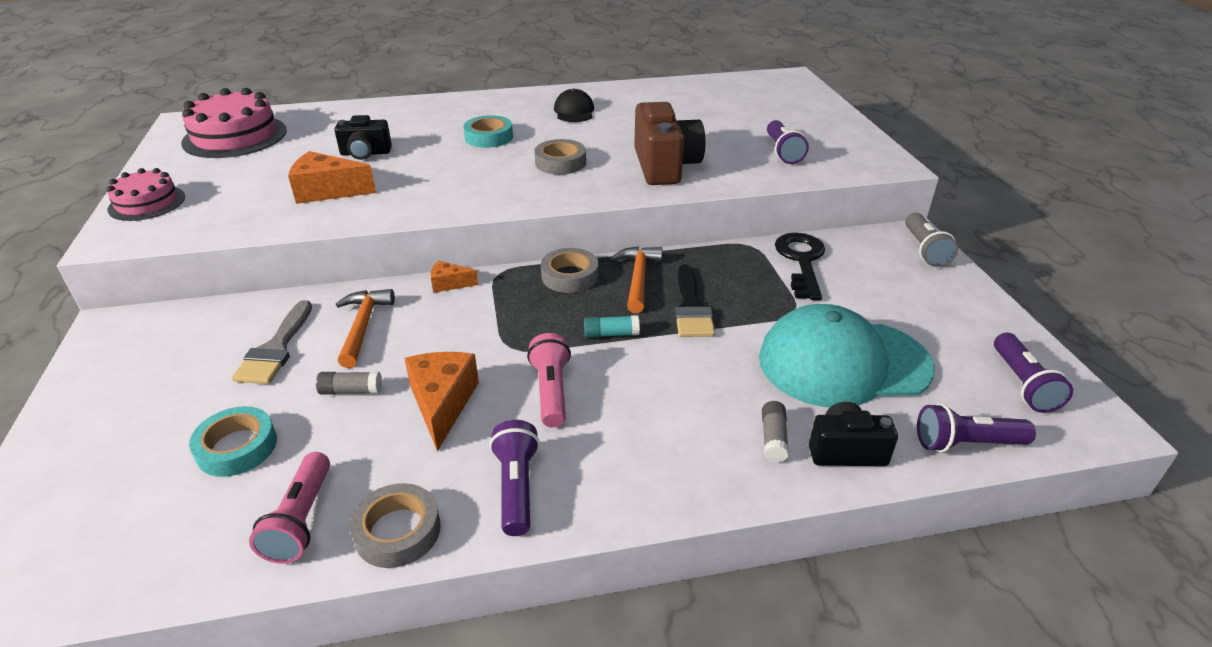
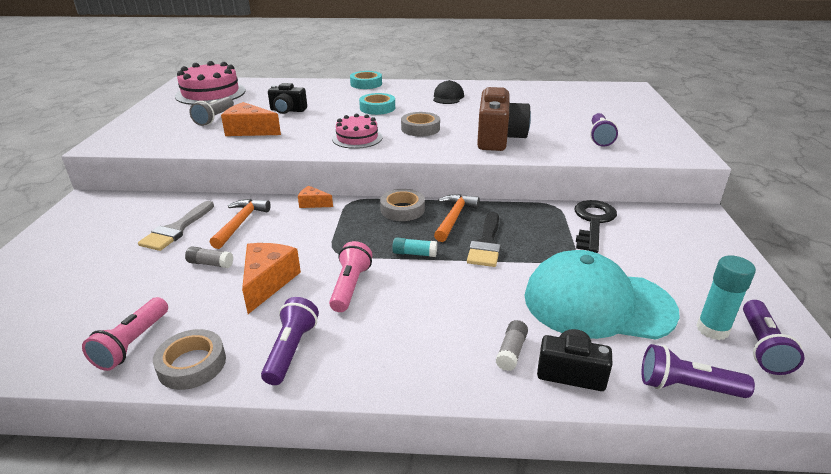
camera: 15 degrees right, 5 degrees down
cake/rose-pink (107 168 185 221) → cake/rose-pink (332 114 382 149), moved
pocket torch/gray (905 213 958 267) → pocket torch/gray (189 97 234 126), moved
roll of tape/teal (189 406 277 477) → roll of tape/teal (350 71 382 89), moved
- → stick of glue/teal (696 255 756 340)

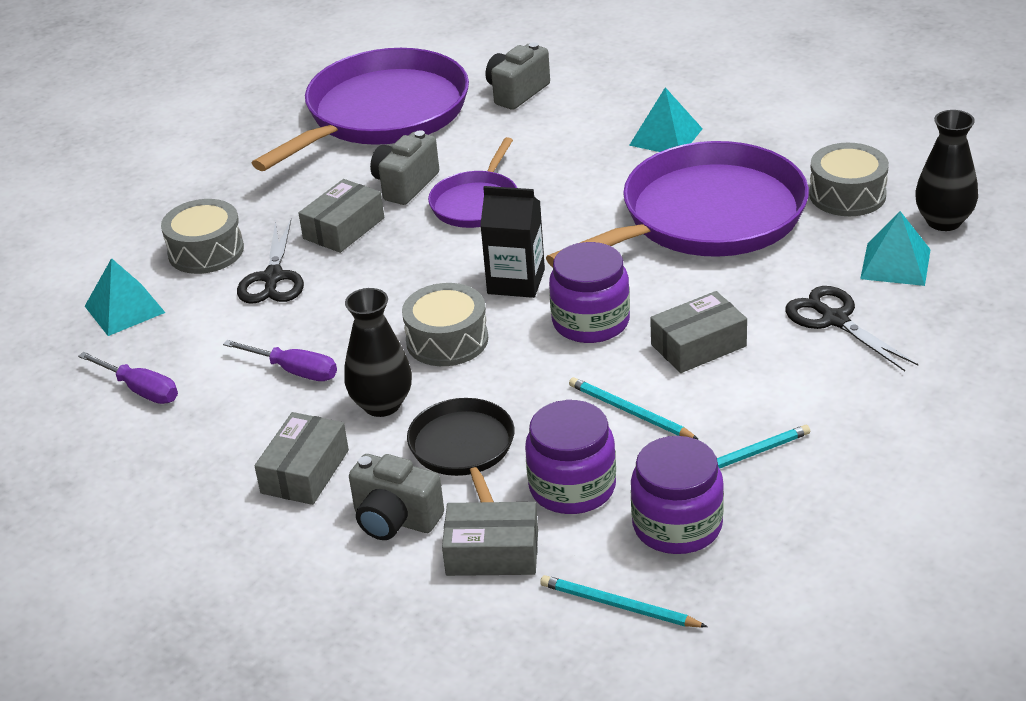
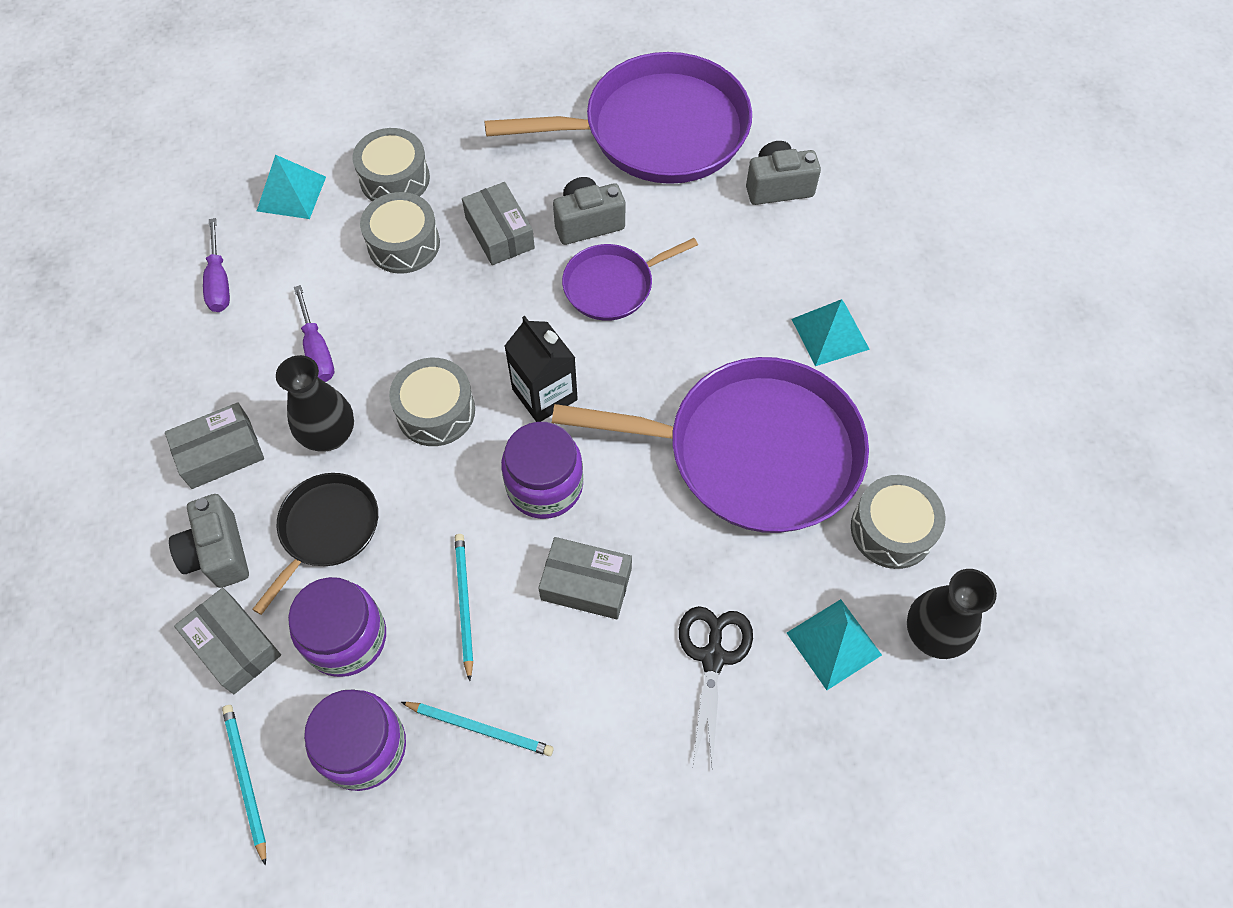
camera: 40 degrees right, 25 degrees up
box/gray (299 179 384 253) → box/gray (462 182 535 265), 75 degrees clockwise
shears/ebony (237 220 304 304) → snare drum/gray (360 192 440 274)

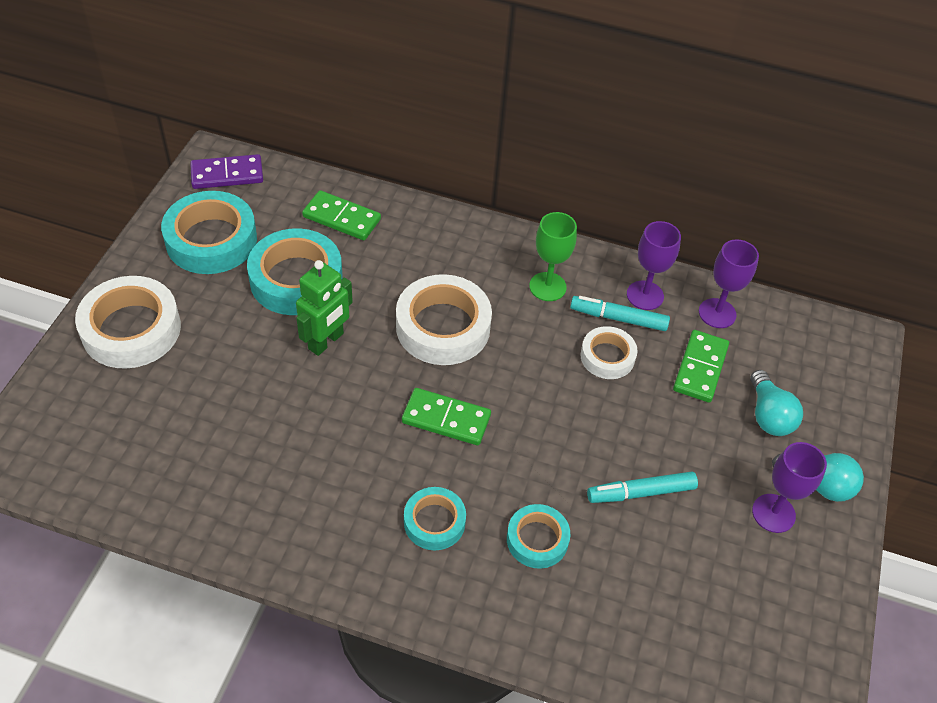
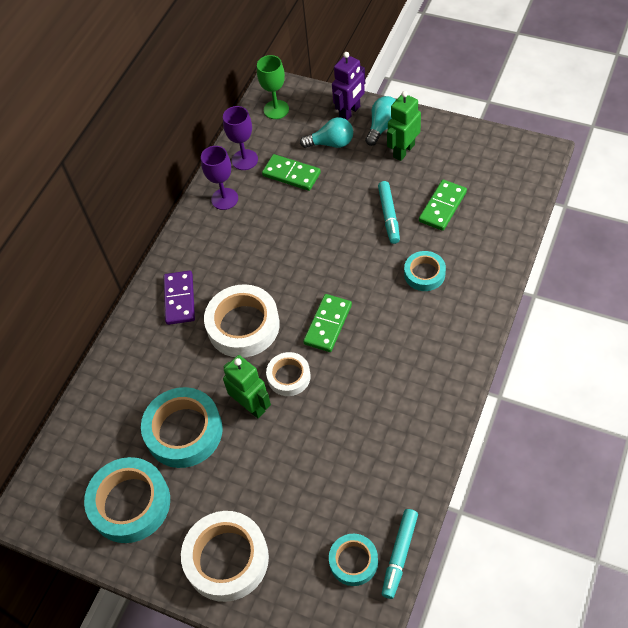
camera: 75 degrees left, 5 degrees up
domino piece/royal purple (190 154 263 189) → domino piece/royal purple (164 271 195 325), moved
domino piece/green (302 190 381 240) → domino piece/green (419 180 467 231), moved
chalice/green (529 212 577 301) → chalice/green (257 55 289 119), moved
marker pen/teal (570 296 670 331) → marker pen/teal (382 509 418 599), moved
roll of tape/snow-white (580 326 637 379) → roll of tape/snow-white (266 352 311 396), moved
chalice/royal purple (752 442 827 533) → toy robot/green (387 91 421 161)
roll of tape/teal (404 487 466 550) → roll of tape/teal (329 534 378 586), moved
- → toy robot/royal purple (332 52 365 121)

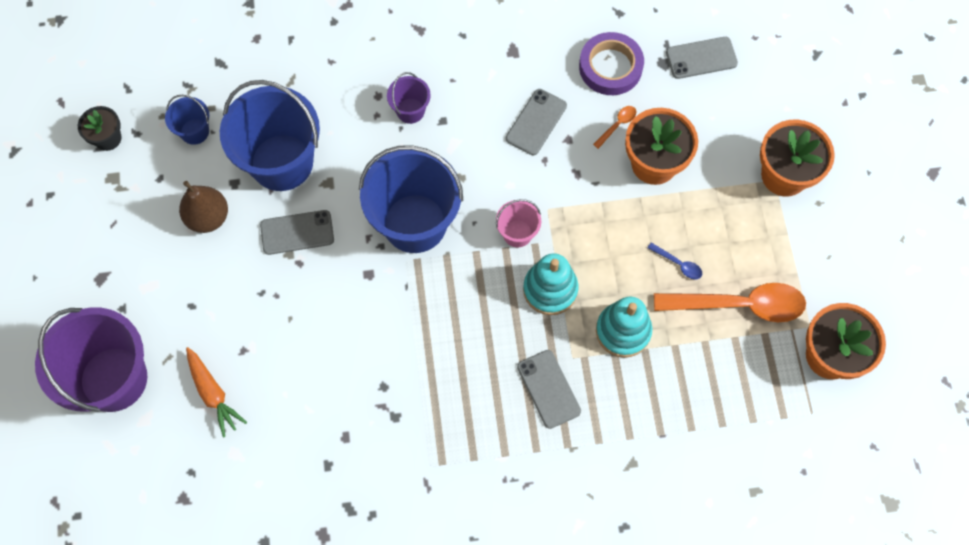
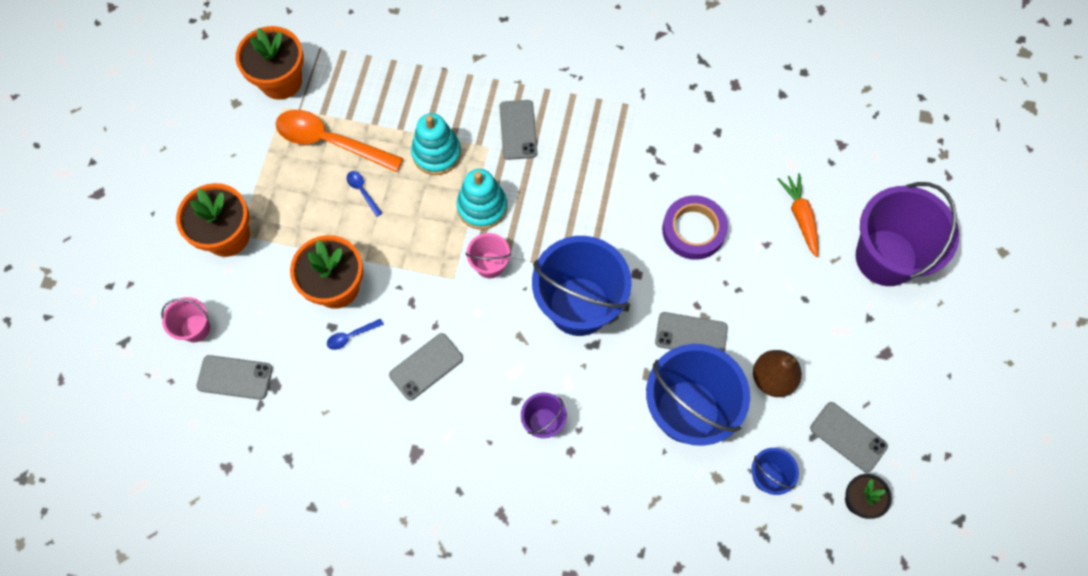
camera: 160 degrees left, 0 degrees up
roll of tape/royal purple (579 32 644 95) → roll of tape/royal purple (662 195 728 260), moved
teaspoon/orange (593 106 636 149) → teaspoon/blue (327 318 384 350)
- → pail/rose-pink (161 297 210 342)
- → smartphone/gray (810 402 888 473)

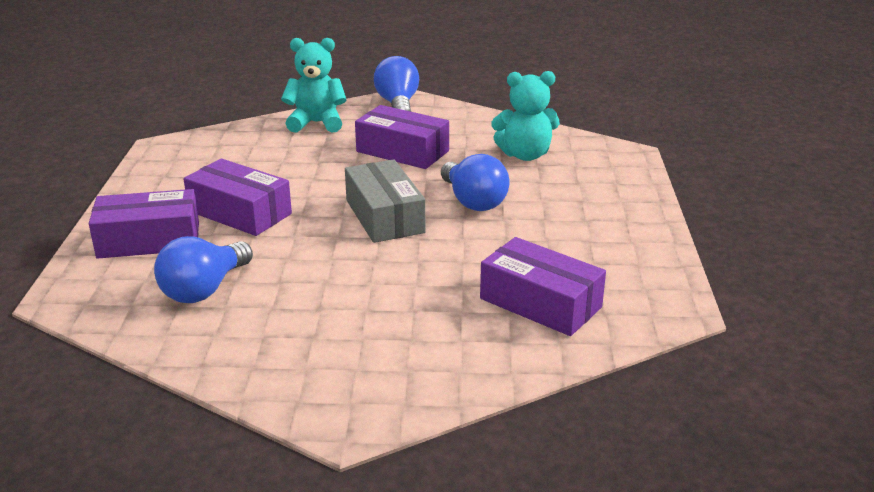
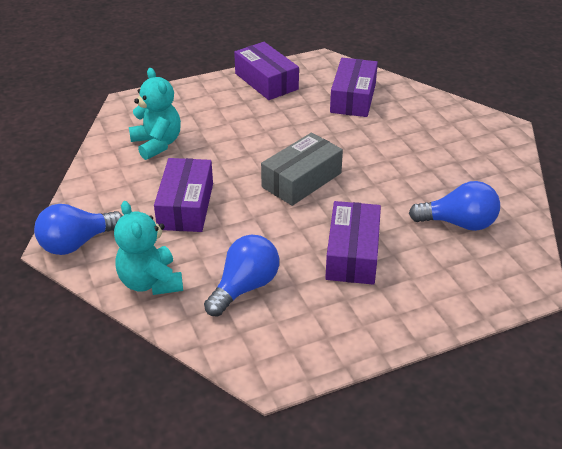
camera: 115 degrees left, 10 degrees up
lightbulb/blue (441 154 509 211) → lightbulb/blue (204 235 279 316), moved
box/royal purple (89 189 199 259) → box/royal purple (234 42 299 100), moved

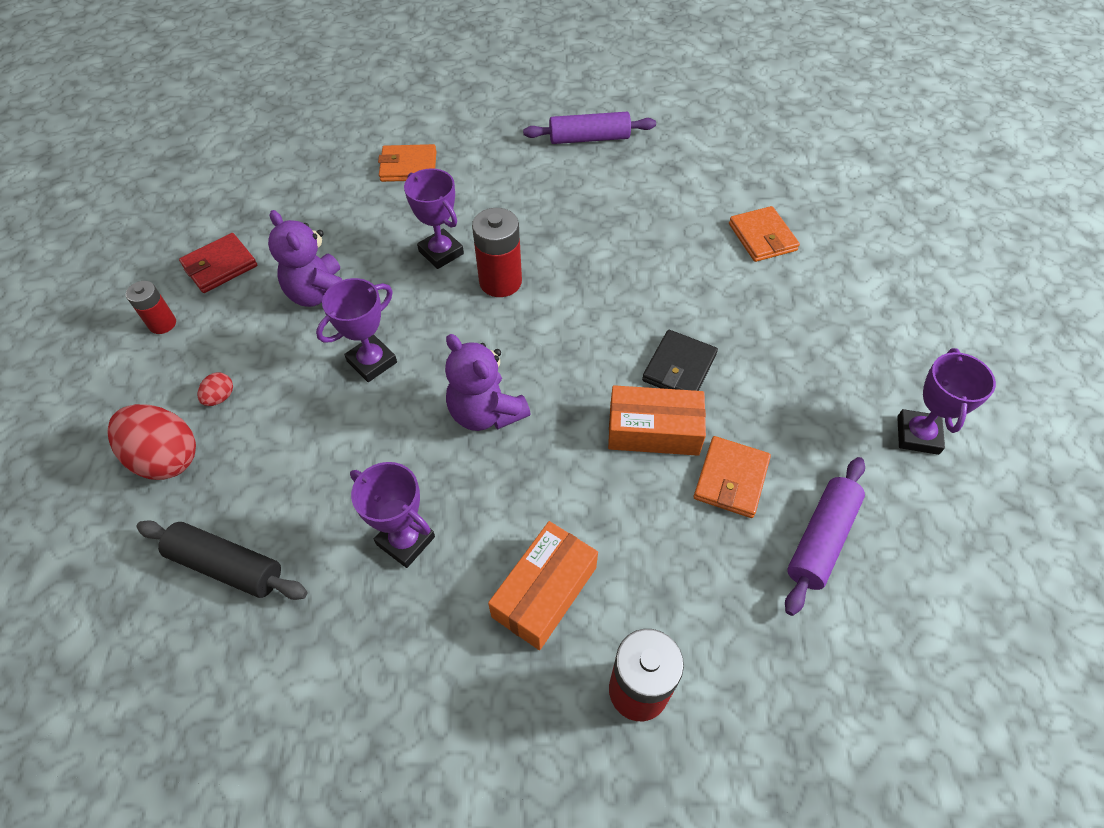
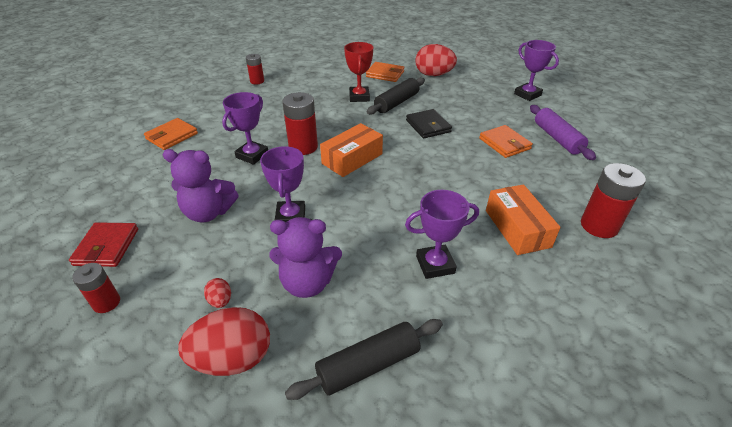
camera: 50 degrees left, 15 degrees down
dough roller/royal purple (523 112 656 144) → power cell/crimson (246 54 264 84)
award cup/royal purple (404 168 464 269) → award cup/royal purple (222 92 268 165), 60 degrees counterclockwise
teddy/royal purple (445 334 531 431) → teddy/royal purple (270 217 342 298), moved
box/orange (608 385 706 456) → box/orange (320 123 383 177), moved
- → award cup/crimson (344 42 373 102)
- → toy egg/crimson (415 44 457 76)
- → dough roller/ebony (367 78 425 115)

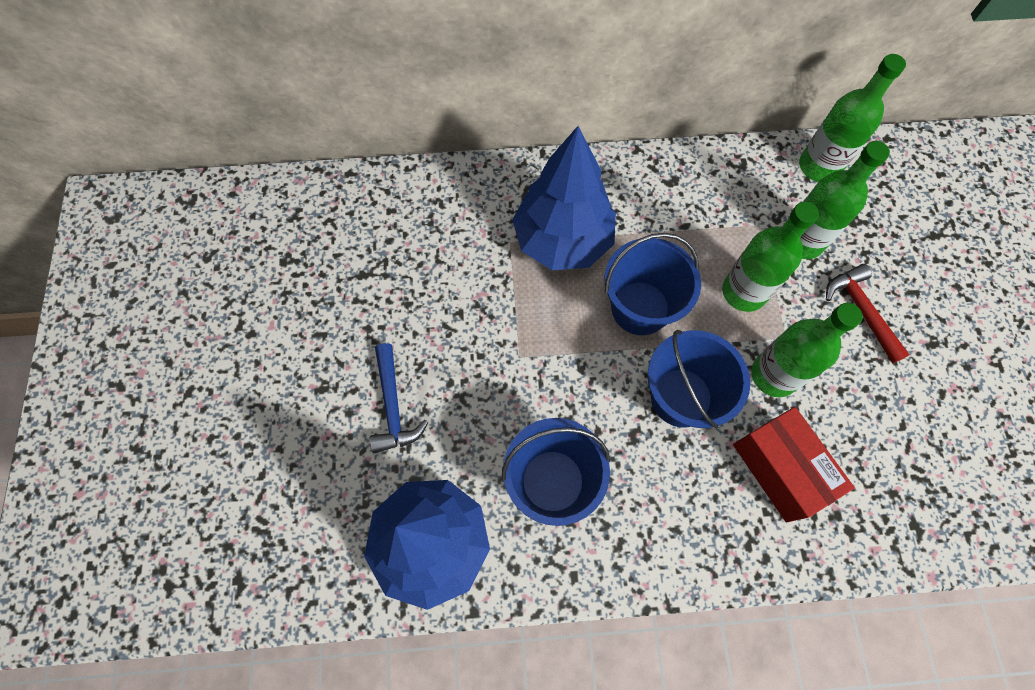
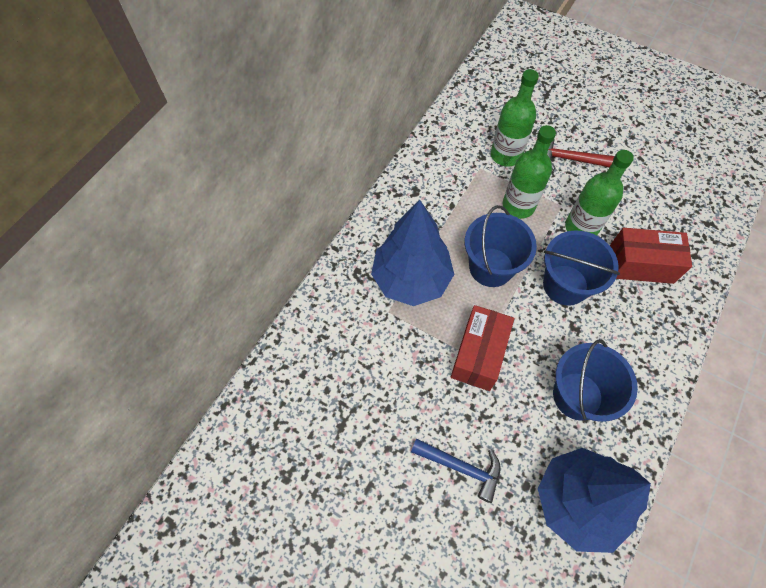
camera: 55 degrees left, 5 degrees down
bottle/green (799 54 906 182) → -
- → box/crimson (451 305 514 391)

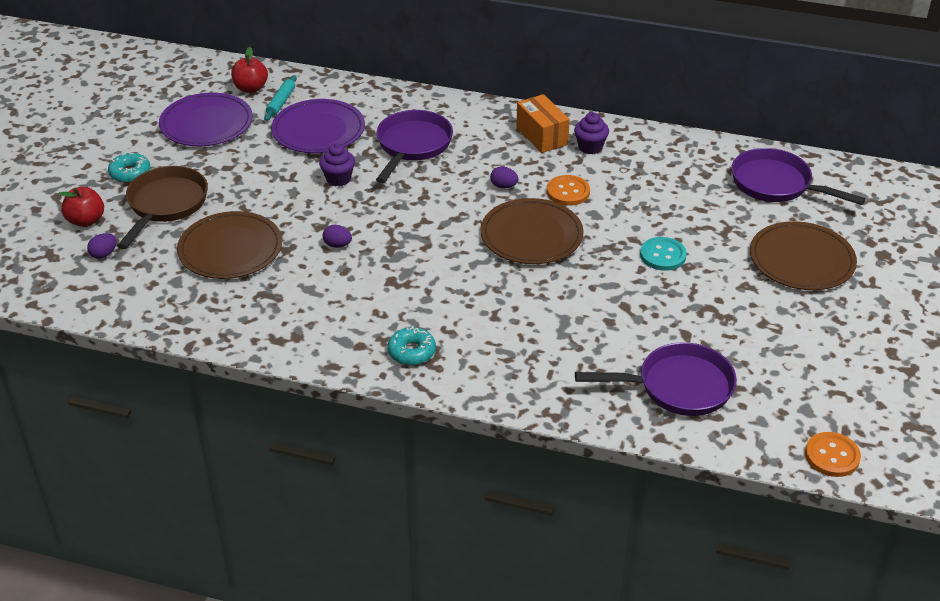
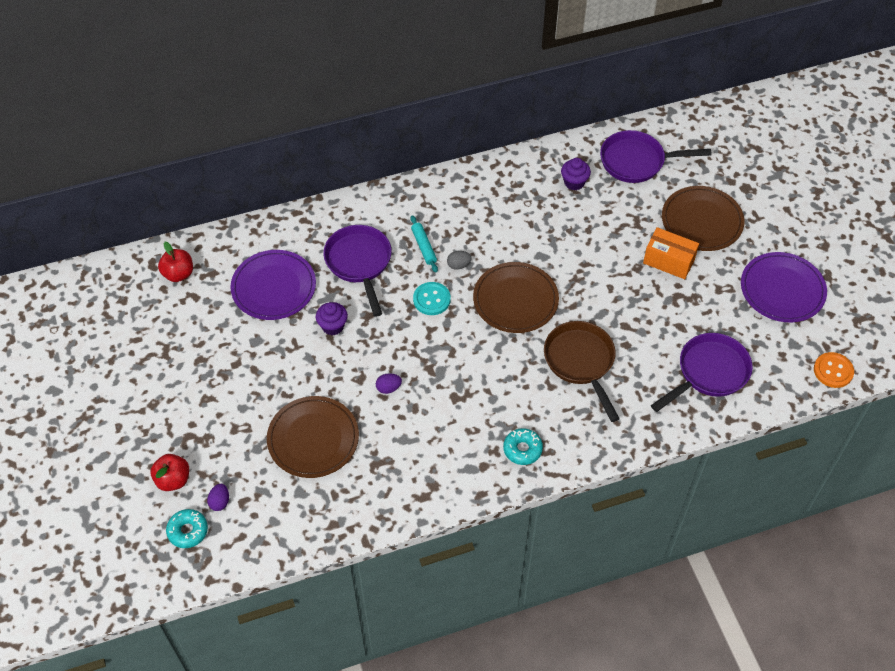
camera: 35 degrees left, 15 degrees up
dough roller/teal (264 75 297 121) → dough roller/teal (410 215 438 273), moved
dinner plate/royal purple (159 93 253 146) → dinner plate/royal purple (741 252 827 322), moved
box/orange (516 94 570 153) → box/orange (643 227 699 279), moved
muffin/royal purple (574 112 609 154) → muffin/royal purple (561 158 591 190), moved
glazed donut/teal (108 153 150 183) → glazed donut/teal (166 509 208 548), moved
skillet/dark brown (117 166 208 249) → skillet/dark brown (544 321 620 422), moved
toy egg/royal purple (490 166 519 188) → toy egg/gray (447 251 472 270)
sewing button/orange (547 175 590 206) → -
sewing button/teal (640 237 687 271) → sewing button/teal (413 282 451 315), moved

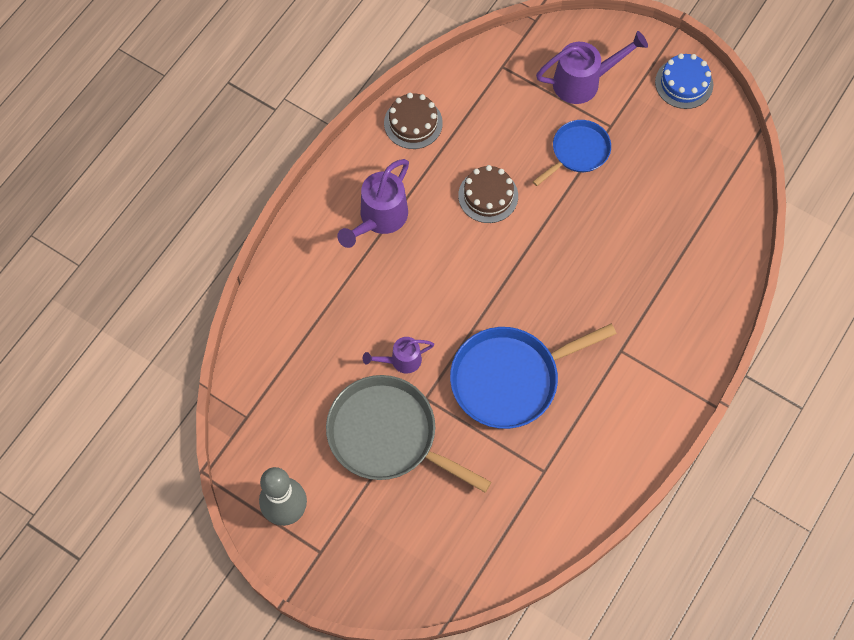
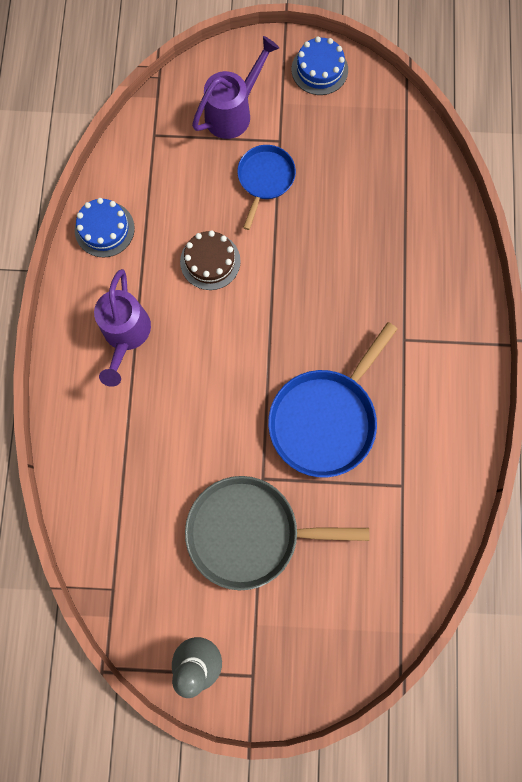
camera: 30 degrees left, 10 degrees up
cake/dark brown (384 93 443 149) → cake/blue (75 198 135 258)
sprinkling can/royal purple (363 337 434 374) → -

